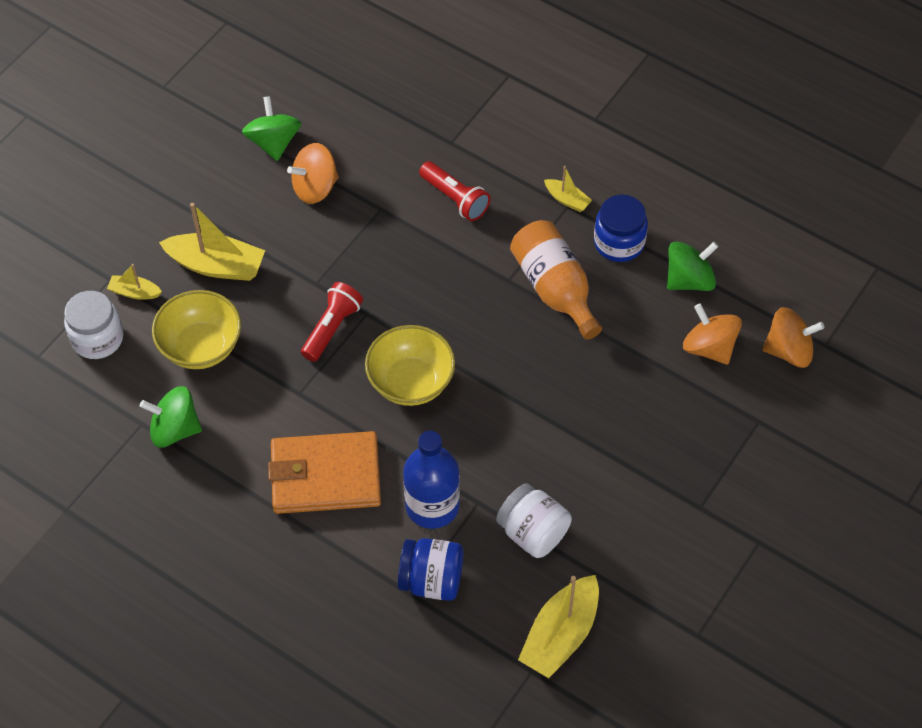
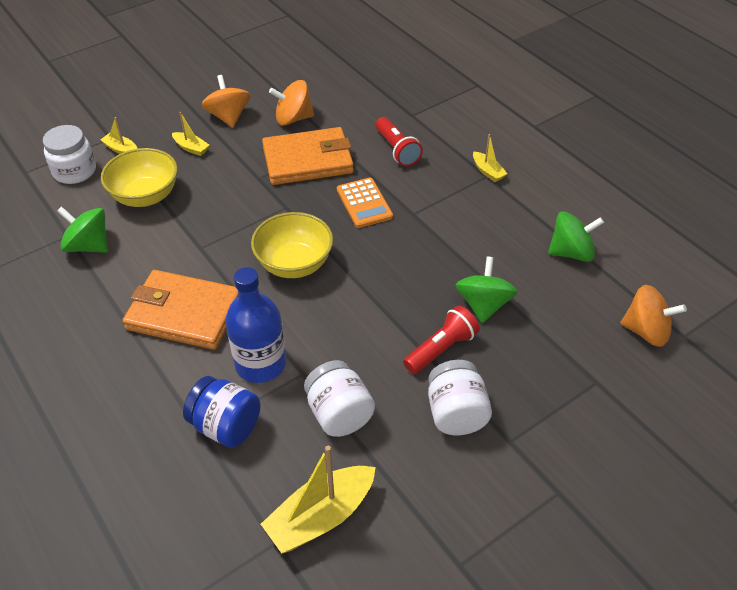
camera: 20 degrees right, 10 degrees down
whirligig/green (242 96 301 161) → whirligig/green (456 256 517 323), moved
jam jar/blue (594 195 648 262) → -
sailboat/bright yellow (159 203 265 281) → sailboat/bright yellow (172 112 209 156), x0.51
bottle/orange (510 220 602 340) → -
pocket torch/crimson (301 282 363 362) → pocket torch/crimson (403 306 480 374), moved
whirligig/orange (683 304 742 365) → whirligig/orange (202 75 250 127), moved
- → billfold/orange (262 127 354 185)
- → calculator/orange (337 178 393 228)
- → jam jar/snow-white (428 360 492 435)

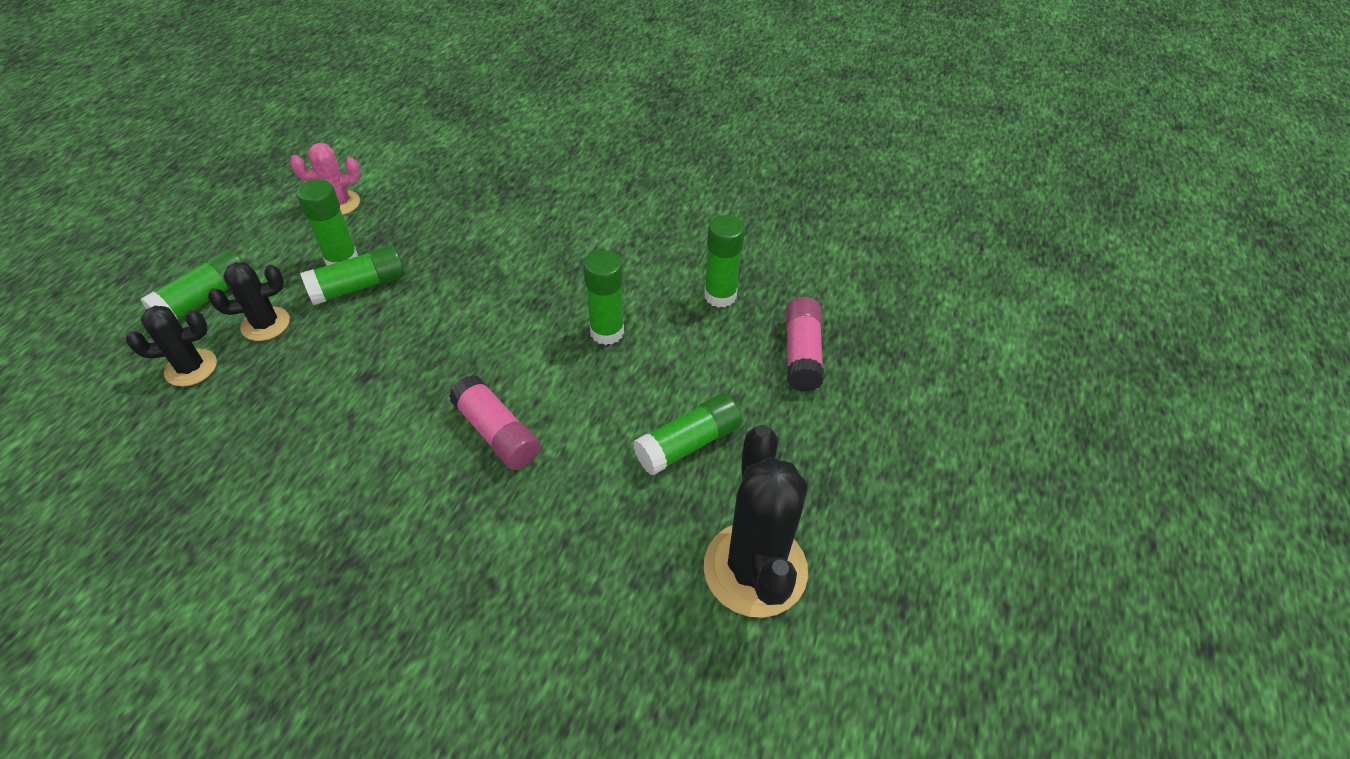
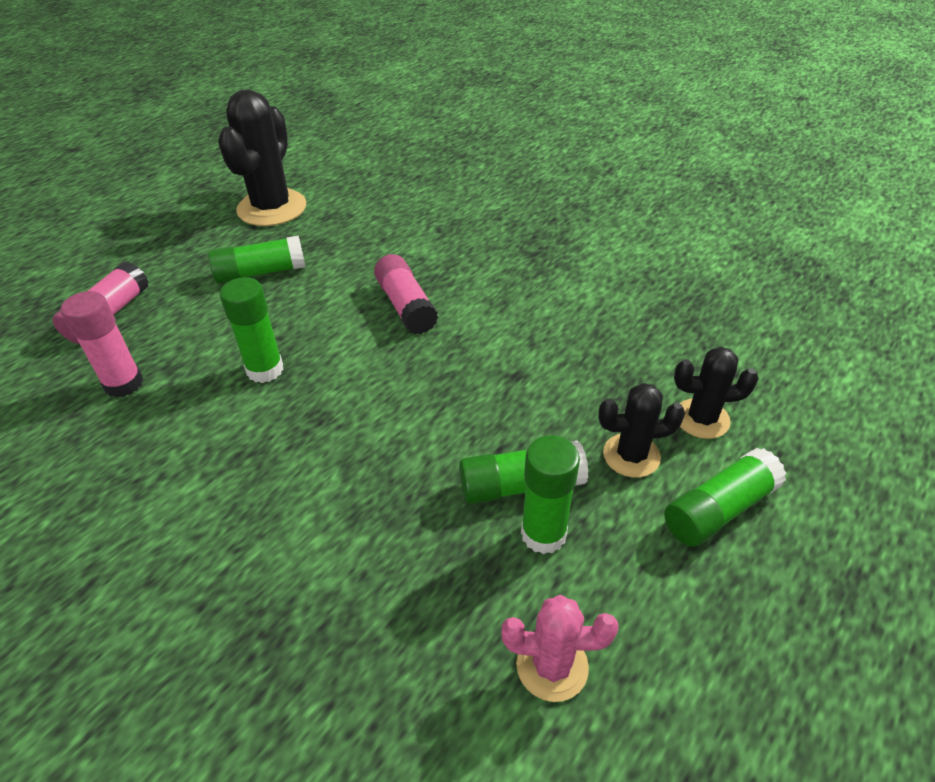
camera: 160 degrees left, 5 degrees down
stick of glue/green (704 215 745 308) → stick of glue/rose-pink (61 291 143 398)

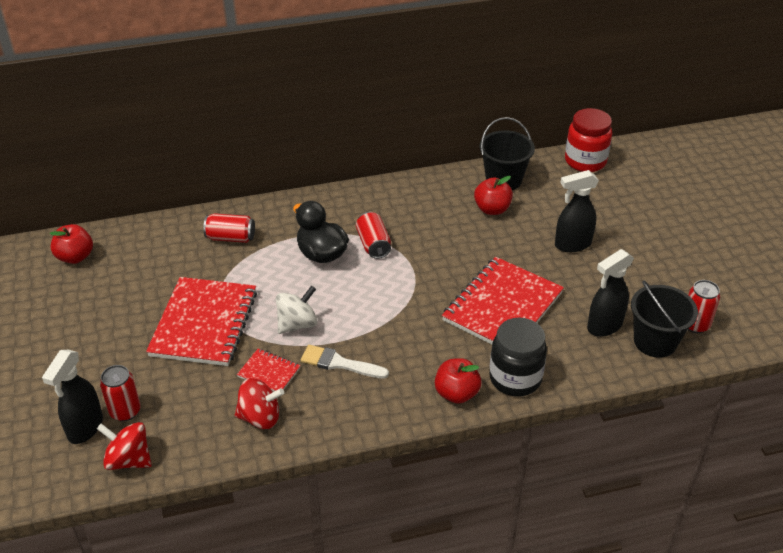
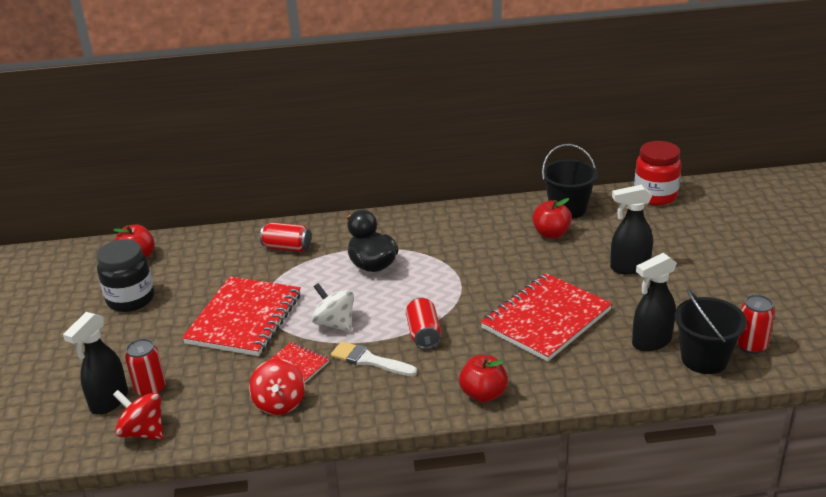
camera: 10 degrees right, 10 degrees down
soda can/crimson (356 212 391 259) → soda can/crimson (406 298 441 349), moved
whirligig/snow-white (276 286 318 334) → whirligig/snow-white (312 283 354 332), 105 degrees counterclockwise
jam jar/ebony (489 318 547 396) → jam jar/ebony (97 239 154 312), moved
whirligig/crimson (235 378 284 429) → whirligig/crimson (249 359 305 415), 75 degrees clockwise

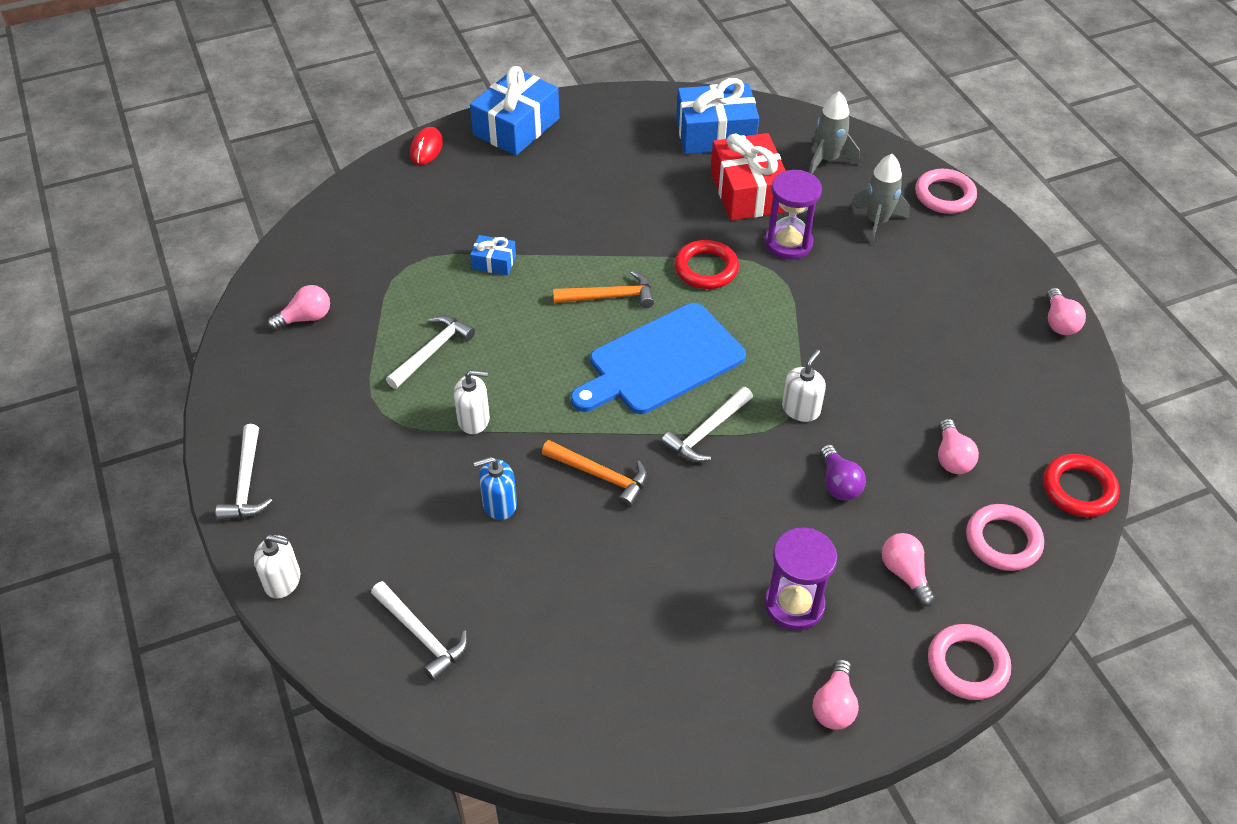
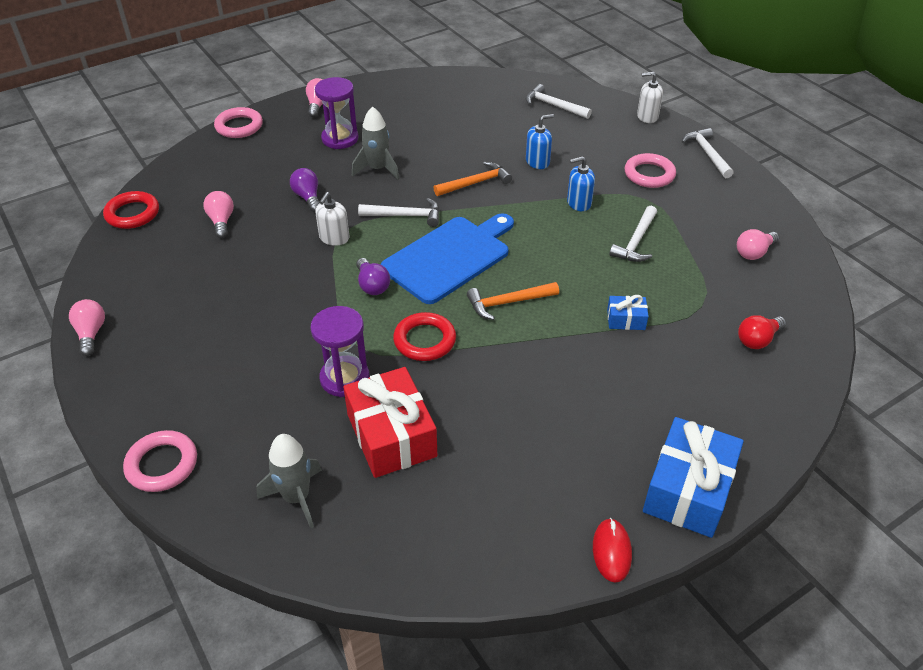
camera: 170 degrees right, 5 degrees down
wrapped gift/blue (676 78 759 154) → -
PC mouse/crimson (410 127 443 165) → PC mouse/crimson (593 518 632 583), moved
toy rocket/gray (851 154 910 245) → toy rocket/gray (352 106 399 179), moved
soap pump/snow-white (454 370 490 434) → soap pump/blue (567 156 595 211)
hammer/snow-white (661 387 753 462) → hammer/snow-white (358 198 440 227), 60 degrees clockwise
hammer/orange (542 440 647 508) → hammer/orange (434 162 512 196), 135 degrees clockwise
ring/rose-pink (966 504 1044 571) → ring/rose-pink (624 153 676 188), moved
lightbulb/rose-pink (882 533 935 606) → -
- → lightbulb/royal purple (356 258 390 295)
- → lightbulb/crimson (738 315 786 349)

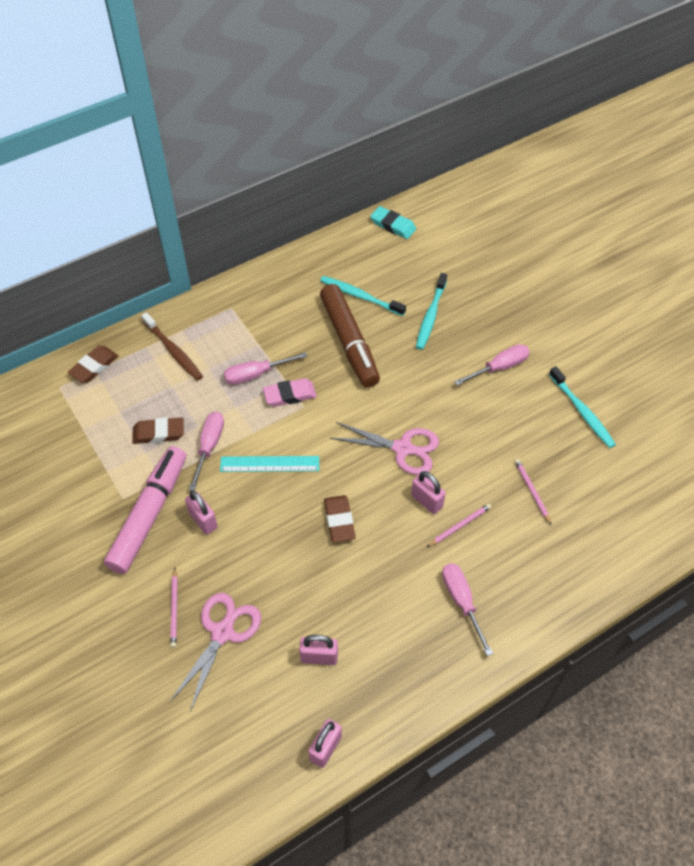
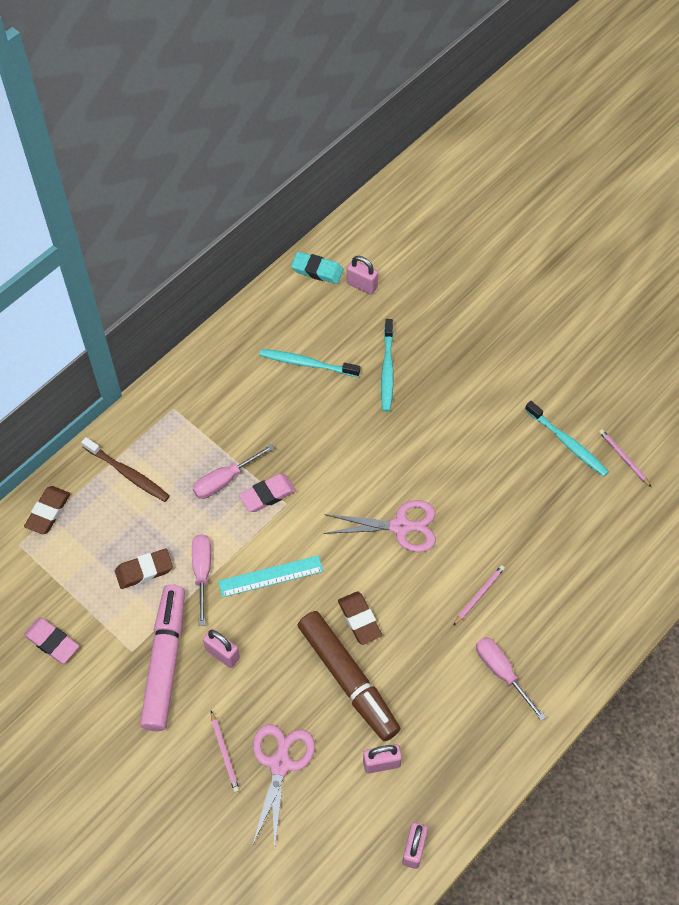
camera: 15 degrees left, 5 degrees up
marker pen/dark brown (320 284 380 387) → marker pen/dark brown (298 611 400 741), moved
hand screwdriver/rose-pink (454 344 530 386) → -
pencil/rose-pink (515 459 551 525) → pencil/rose-pink (599 429 651 487), moved
padlock/rose-pink (411 471 446 514) → padlock/rose-pink (347 256 378 295), moved
- → gum eraser/rose-pink (24 618 79 664)

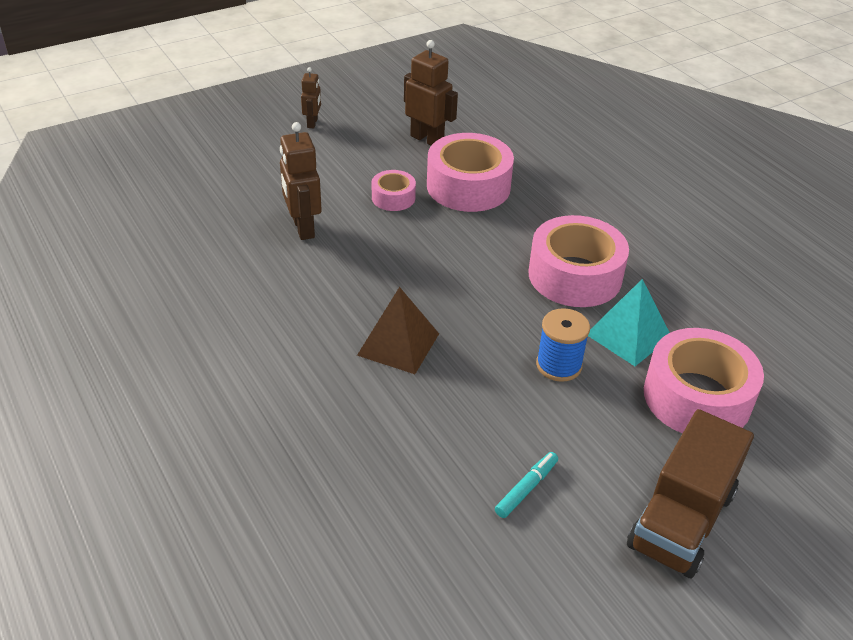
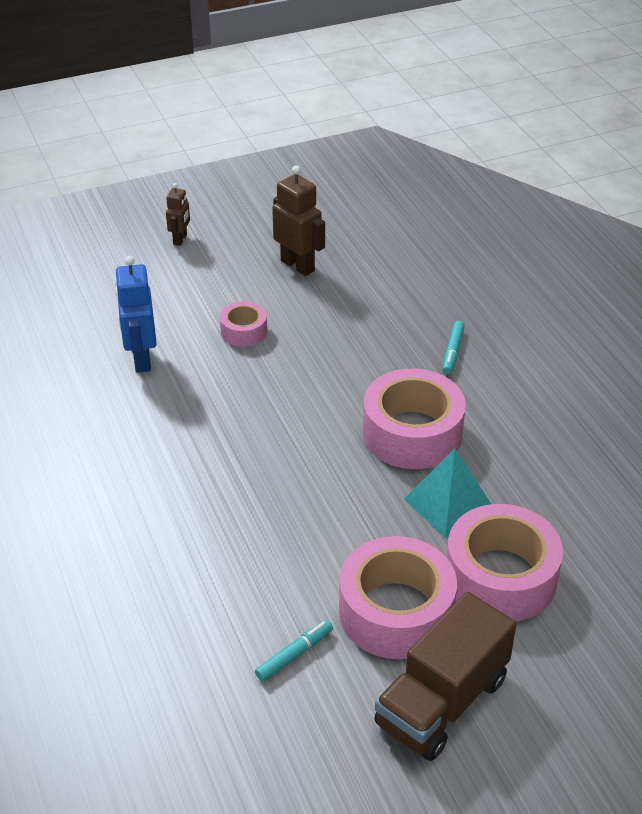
camera: 10 degrees right, 0 degrees up
toy robot/dark brown (280 122 322 240) → toy robot/blue (115 256 157 373)
roll of tape/rose-pink (427 133 514 212) → roll of tape/rose-pink (339 536 457 659), moved
pyramid shape/dark brown (357 287 439 374) → -
reel of thread/blue (536 308 590 382) → -
- → marker pen/teal (442 321 465 374)

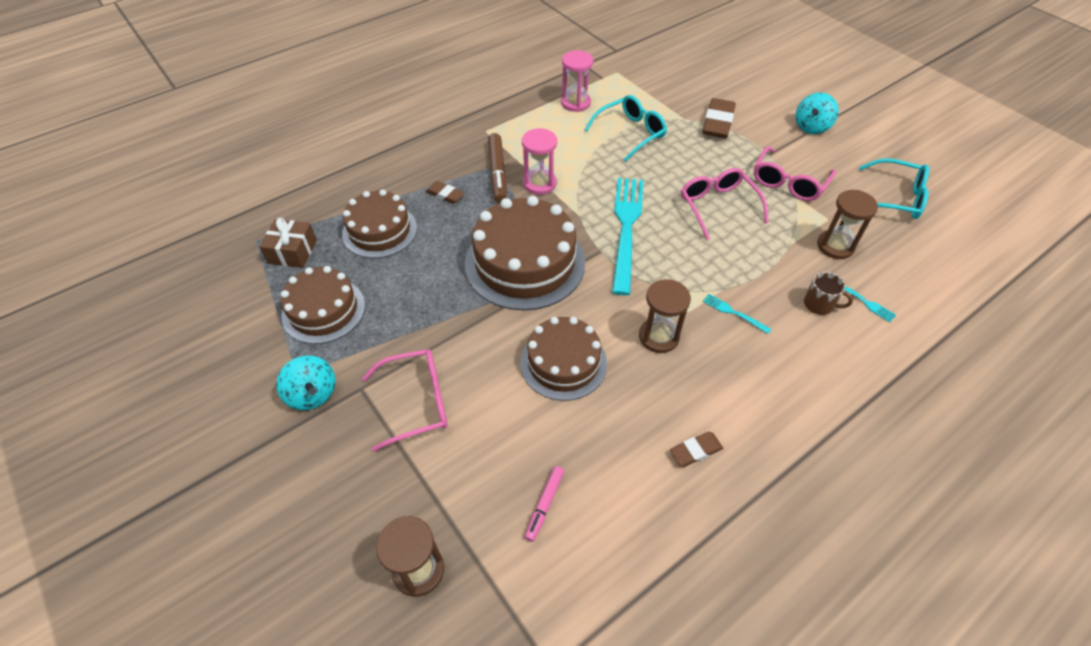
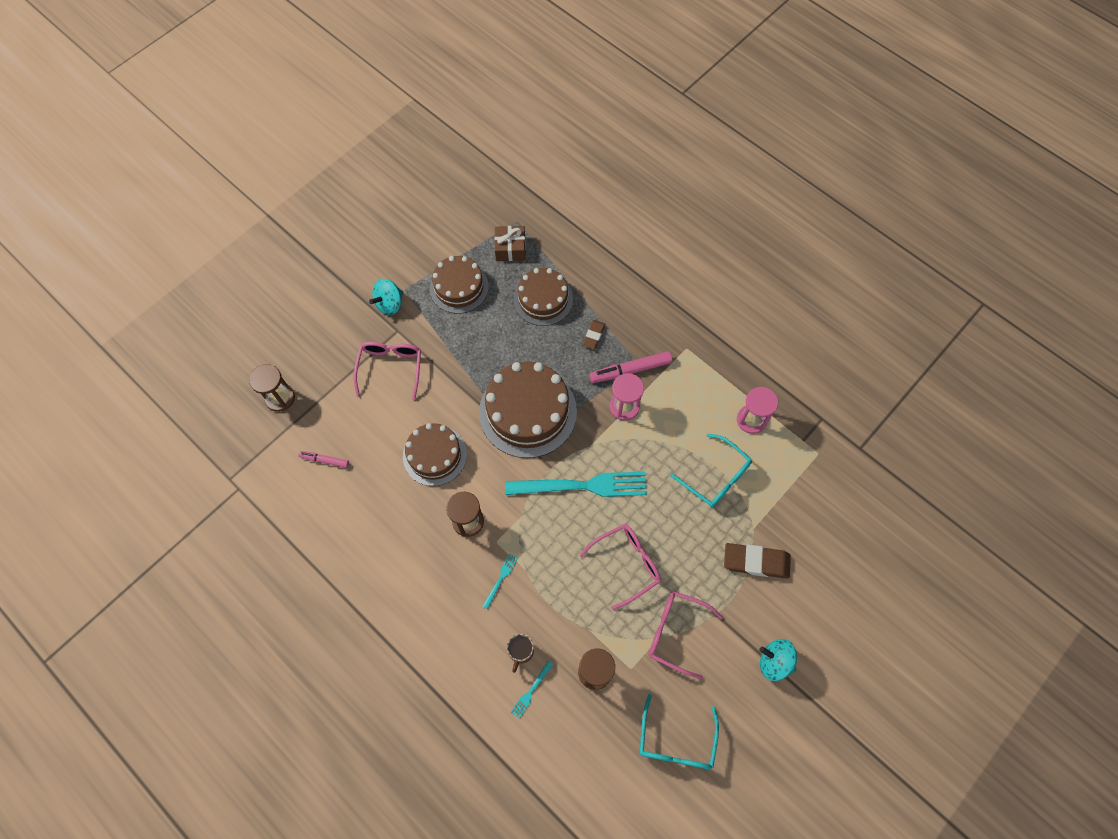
camera: 80 degrees right, 15 degrees up
marker pen/dark brown (488 133 507 203) → marker pen/rose-pink (590 351 672 383)
spectacles/rose-pink (362 349 448 452) → spectacles/rose-pink (354 342 421 400), 150 degrees counterclockwise
gum eraser/dark brown (670 432 723 467) → -

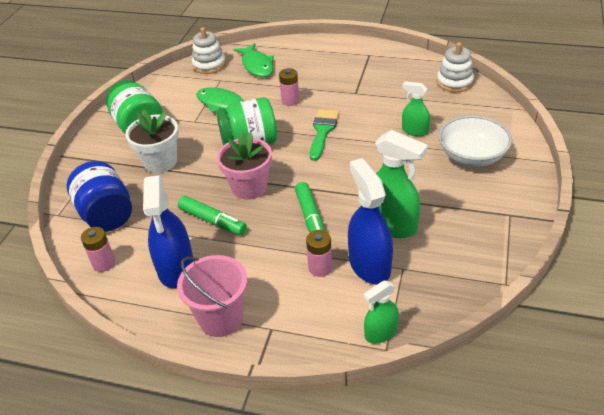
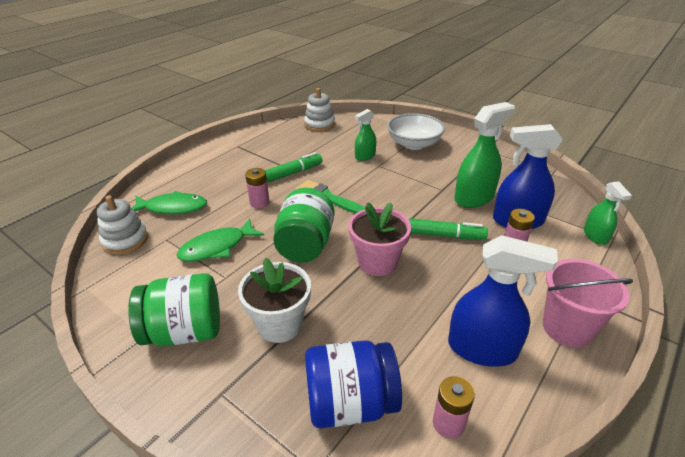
camera: 70 degrees left, 5 degrees down
marker pen/green (178 196 247 235) → marker pen/green (265 152 323 183), moved

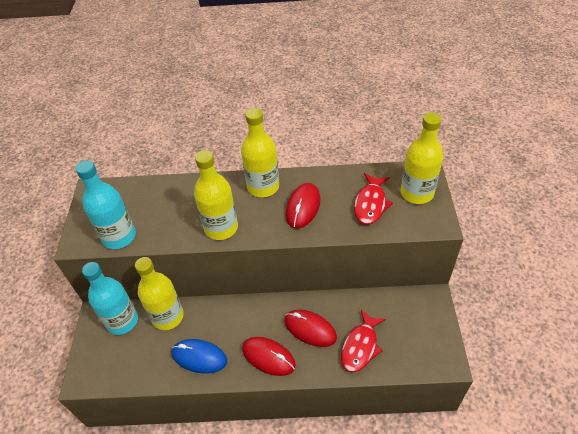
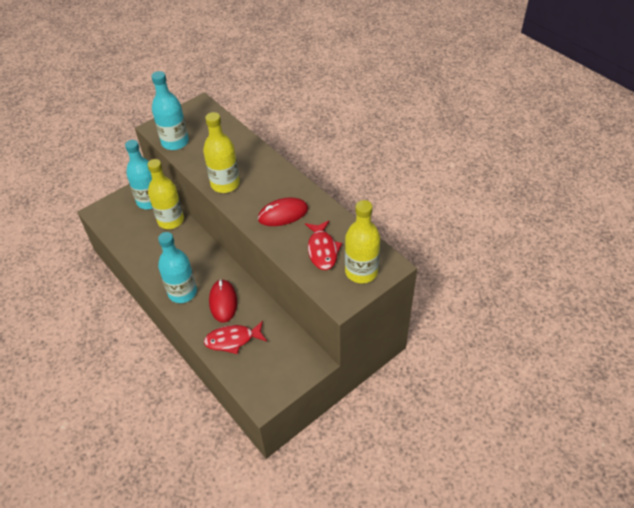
camera: 50 degrees right, 0 degrees up
bottle/bright yellow (241 108 279 197) → -
fish/crimson (354 173 393 225) → fish/crimson (305 221 342 270), 75 degrees counterclockwise
PC mouse/crimson (242 337 296 376) → bottle/teal (158 232 197 303)
PC mouse/blue (172 339 227 374) → -

